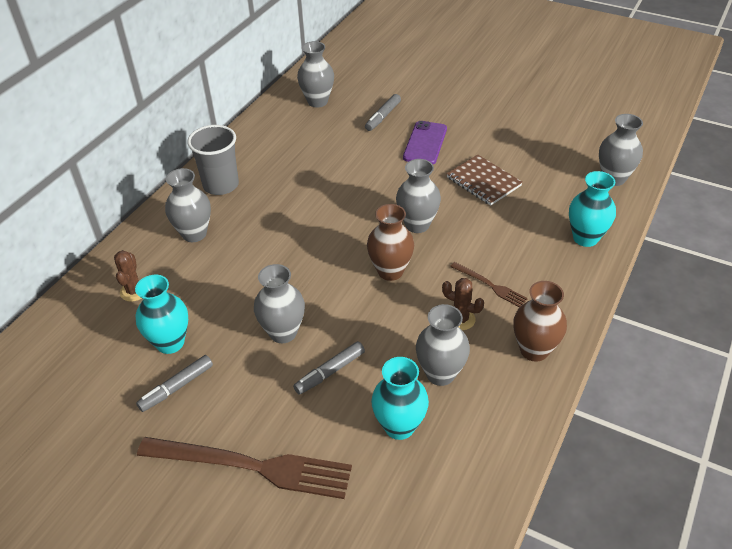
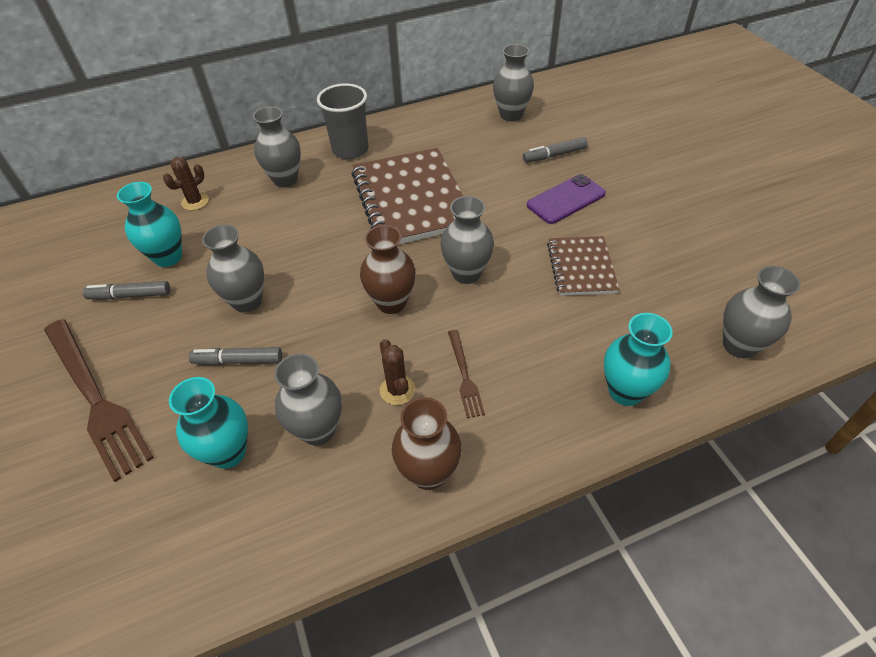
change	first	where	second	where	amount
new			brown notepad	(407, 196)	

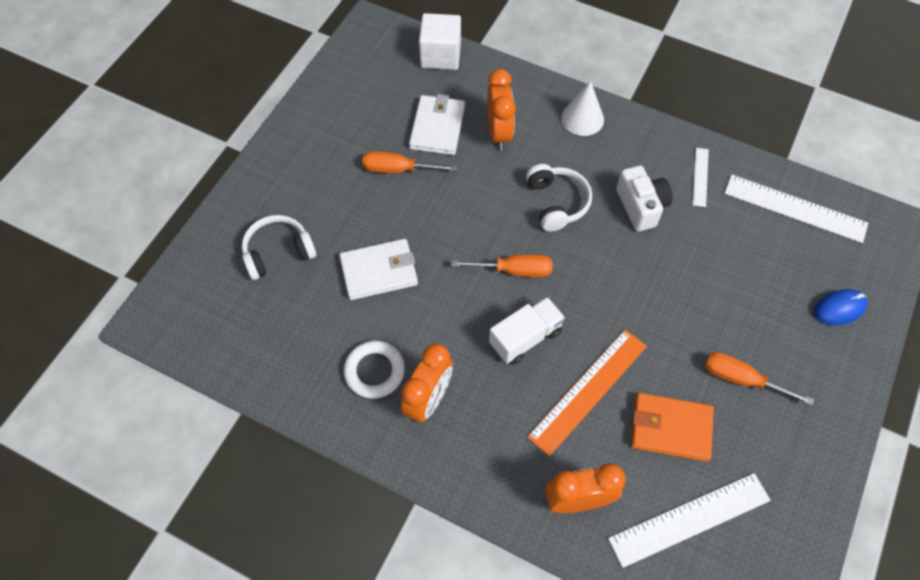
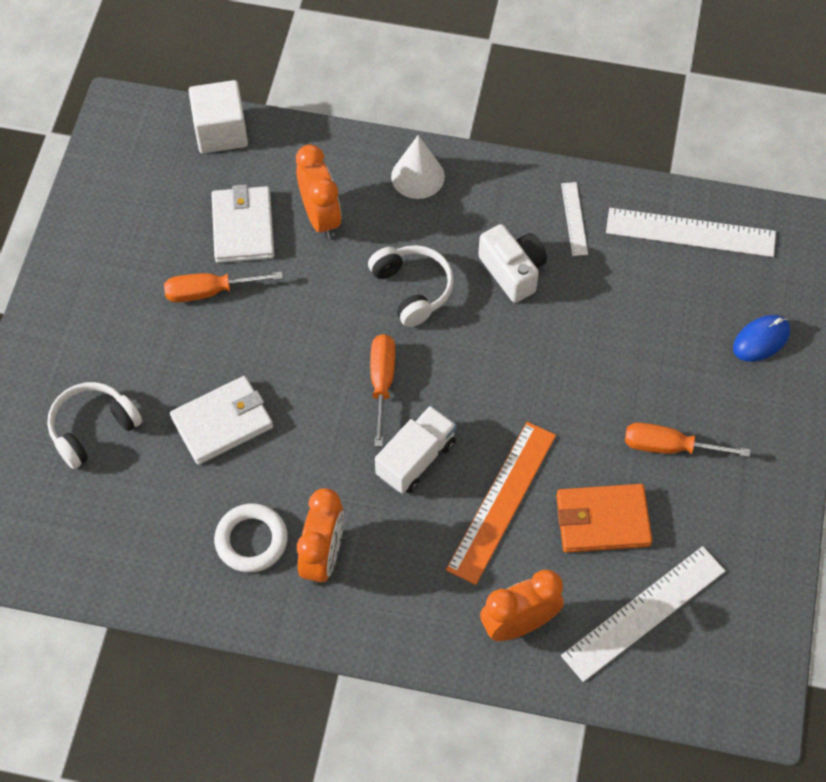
change	first	where	second	where	amount
rotated	orange screwdriver	(501, 265)		(382, 390)	75 degrees counterclockwise

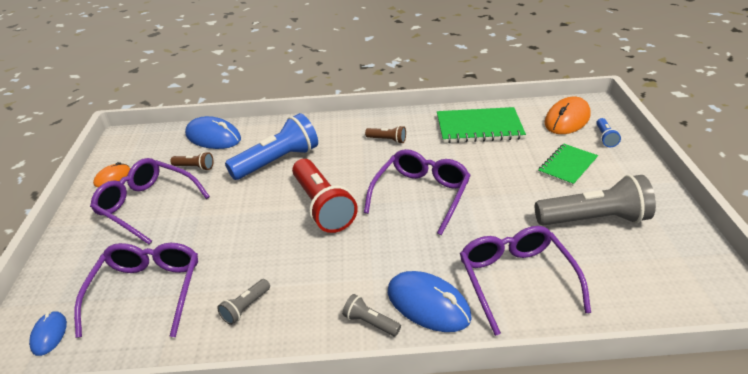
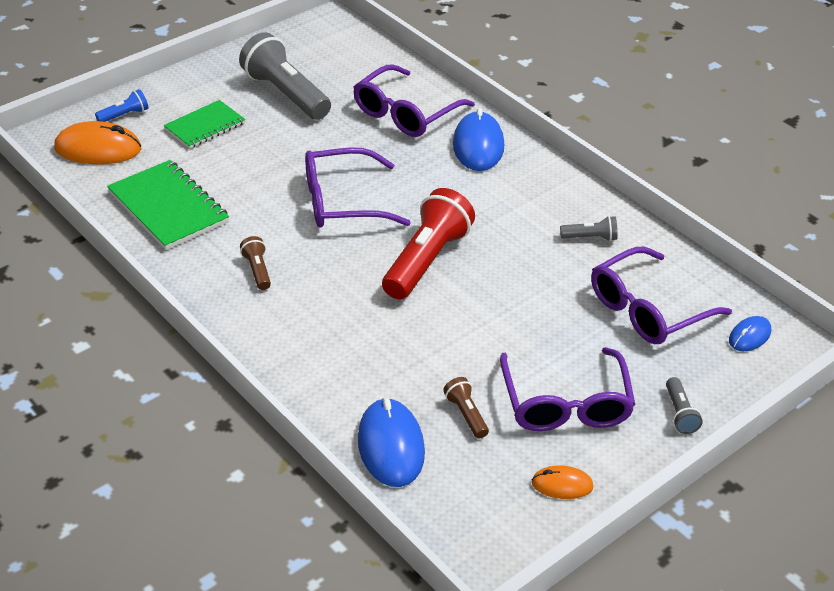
change	first	where	second	where	amount
gone	cobalt pocket torch	(271, 146)			
rotated	leaf-green notepad	(568, 165)		(204, 124)	45 degrees counterclockwise
shifted	grey pocket torch	(371, 315)		(684, 405)	

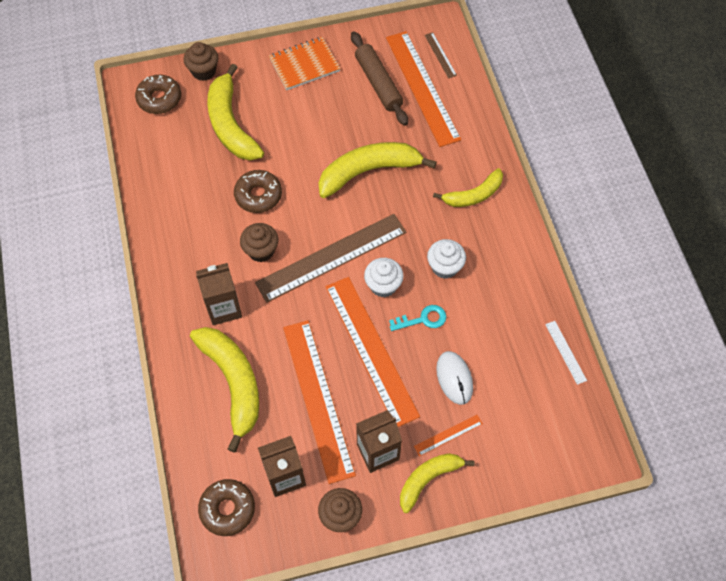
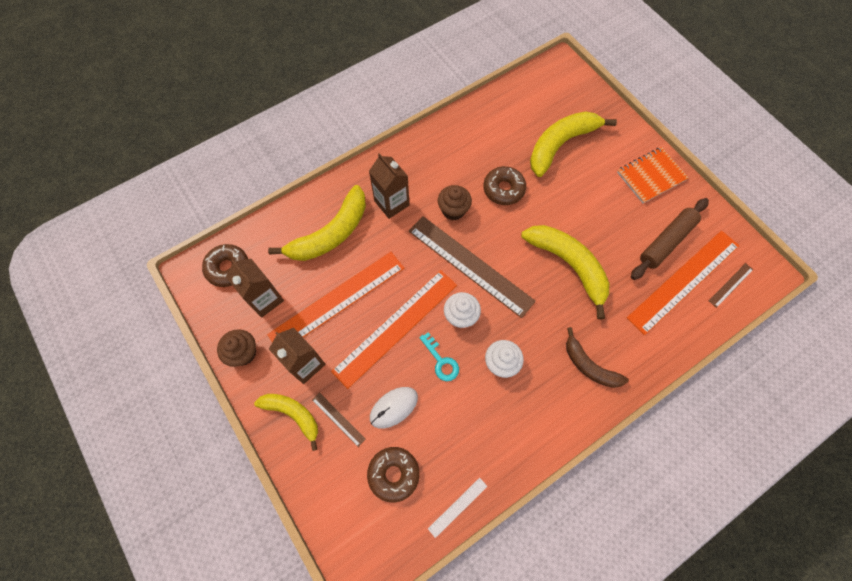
change	first	where	second	where	amount
rotated	orange notepad	(304, 63)		(653, 175)	75 degrees counterclockwise
gone	brown fairy cake	(200, 61)			
shifted	brown glazed donut	(158, 94)		(393, 474)	
repainted	golden banana	(468, 187)	brown banana	(597, 357)	
repainted	orange straightedge	(448, 435)	brown straightedge	(339, 419)	

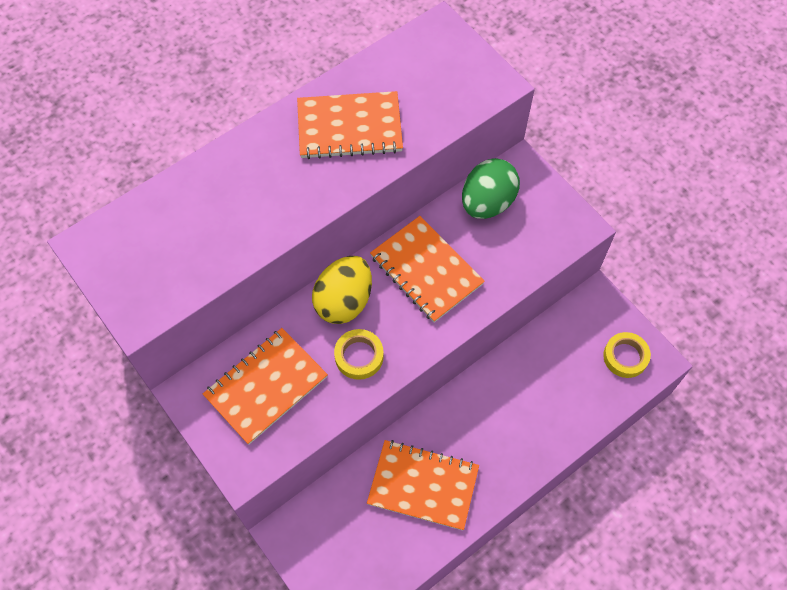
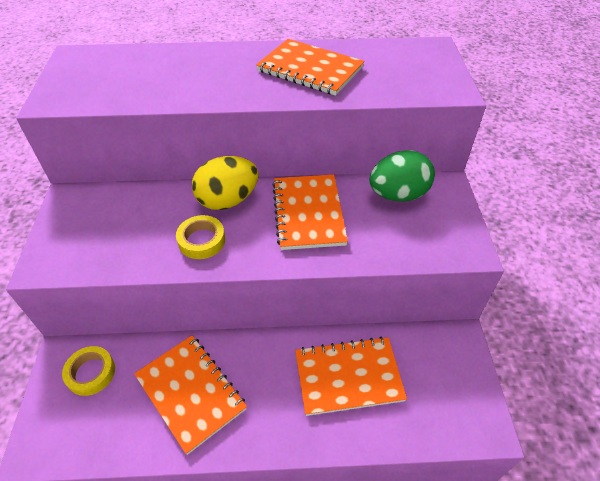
change	first	where	second	where	amount
shifted	orange notepad	(265, 386)		(351, 376)	
shifted	golden tape	(627, 355)		(88, 371)	

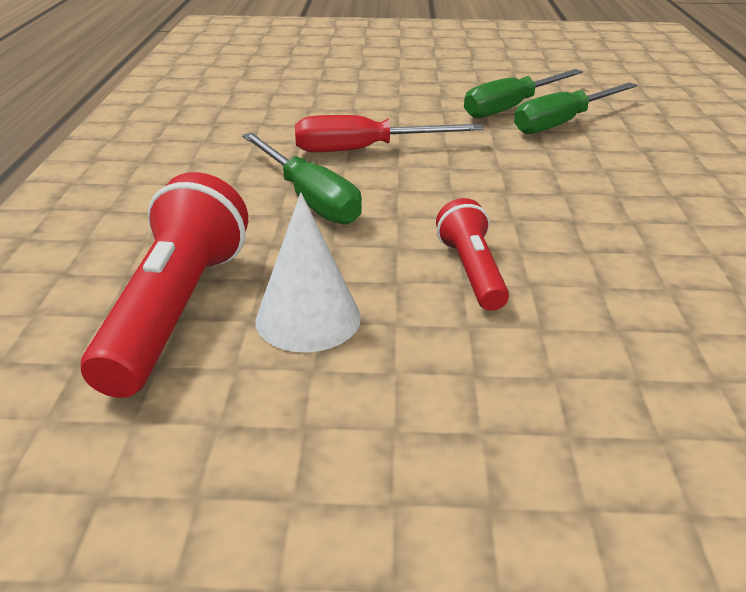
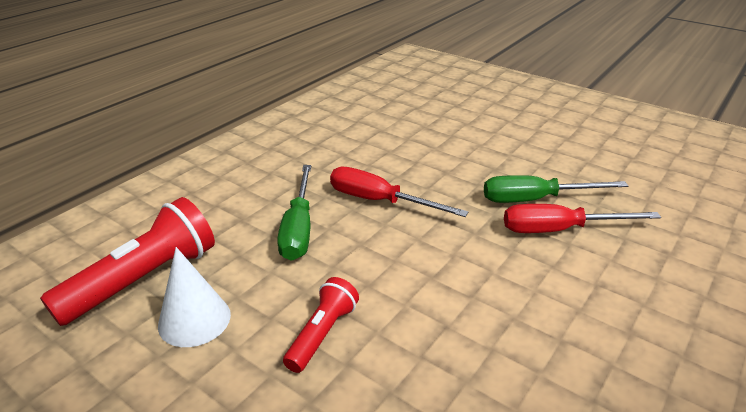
change	first	where	second	where	amount
repainted	leaf-green screwdriver	(575, 108)	crimson screwdriver	(582, 218)	

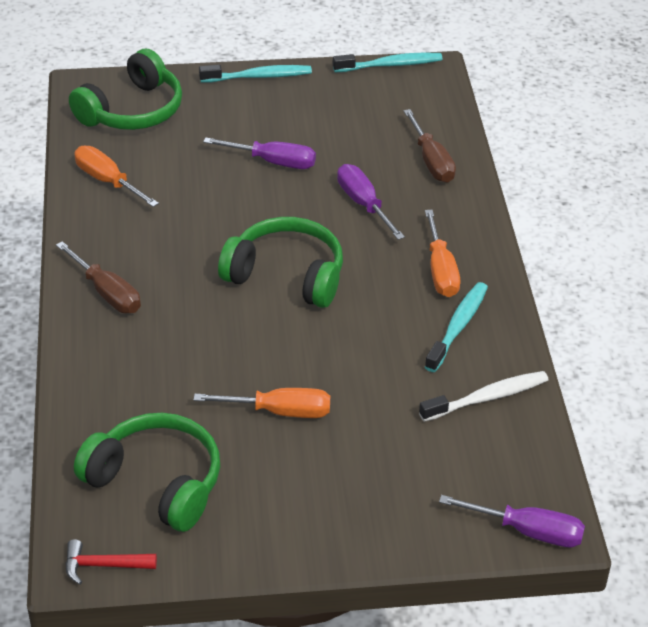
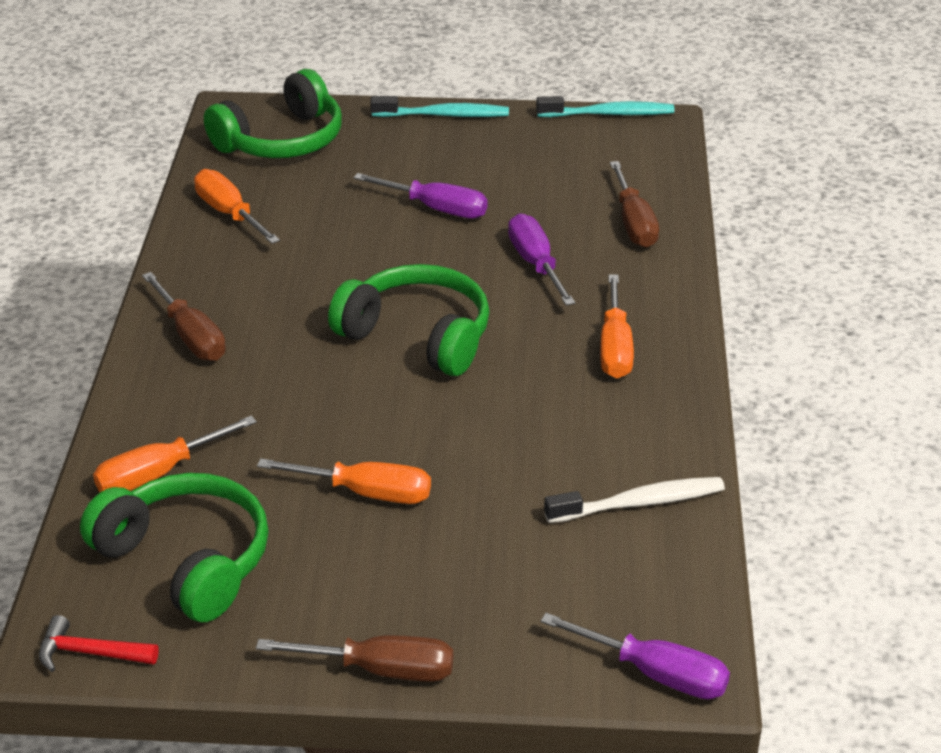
change	first	where	second	where	amount
gone	turquoise toothbrush	(456, 327)			
new			orange screwdriver	(175, 454)	
new			brown screwdriver	(354, 658)	

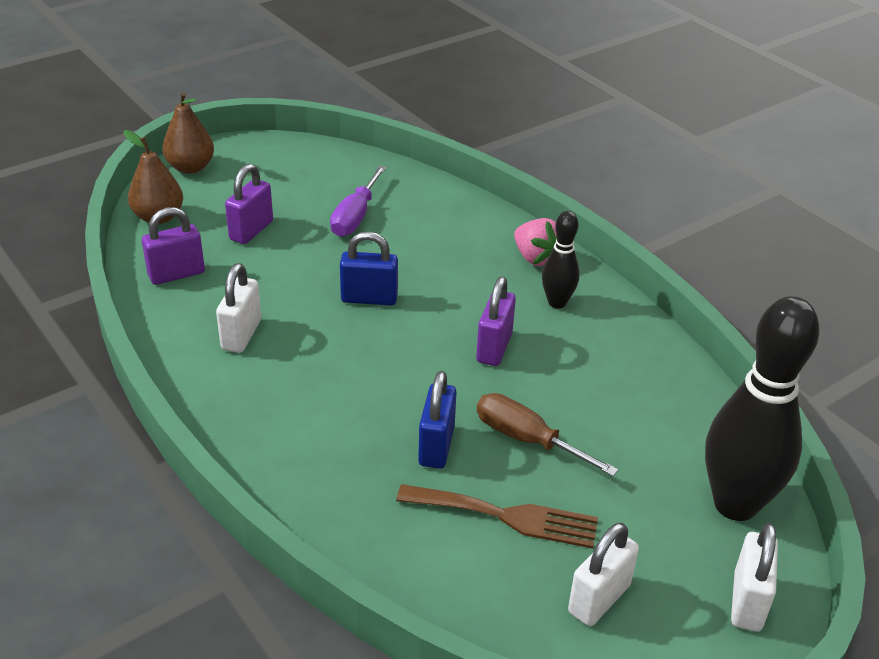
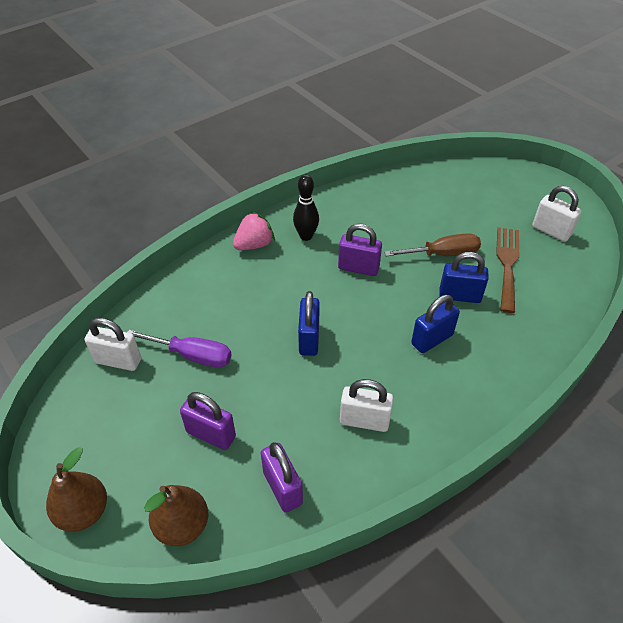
change	first	where	second	where	amount
gone	black bowling pin	(762, 408)			
rotated	brown screwdriver	(548, 434)		(432, 244)	135 degrees counterclockwise
shifted	white small lock	(754, 577)		(113, 344)	
new			cobalt small lock	(435, 324)	

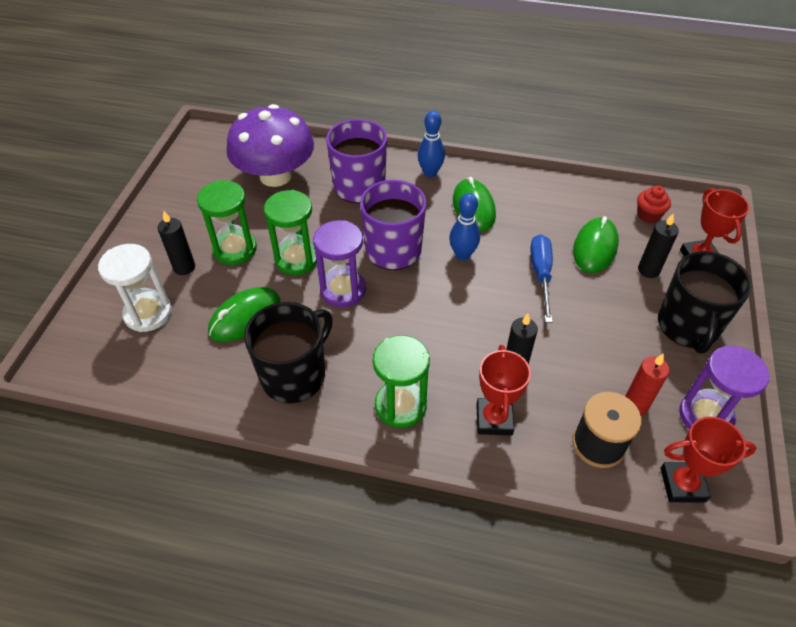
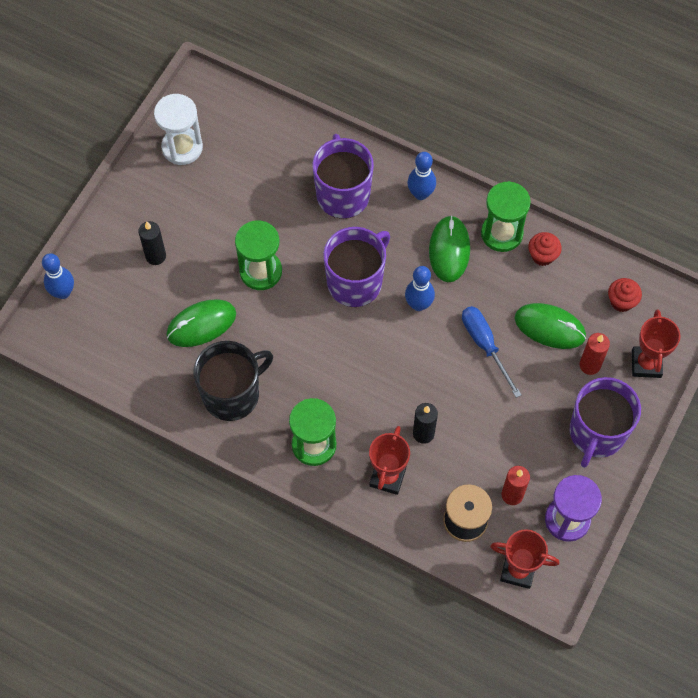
change	first	where	second	where	amount
gone	purple mushroom	(270, 145)			
shifted	leaf-green hourglass	(227, 222)		(506, 216)	
repainted	black pillar candle	(658, 245)	crimson pillar candle	(595, 354)	
rotated	leaf-green PC mouse	(596, 244)		(550, 326)	75 degrees clockwise
gone	purple hourglass	(339, 263)			
rotated	cobalt screwdriver	(542, 278)		(492, 352)	45 degrees counterclockwise
shifted	white hourglass	(135, 288)		(178, 129)	
repainted	black mug	(705, 302)	purple mug	(605, 422)	
new			crimson fairy cake	(545, 249)	
new			cobalt bowling pin	(58, 276)	

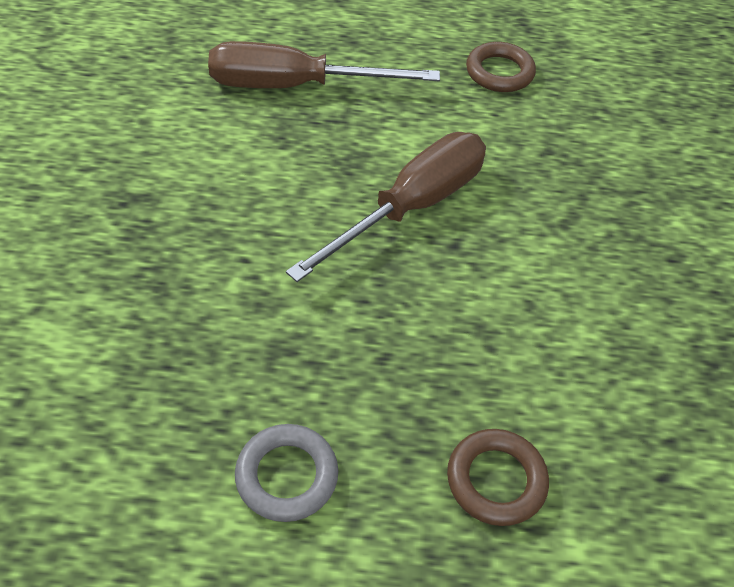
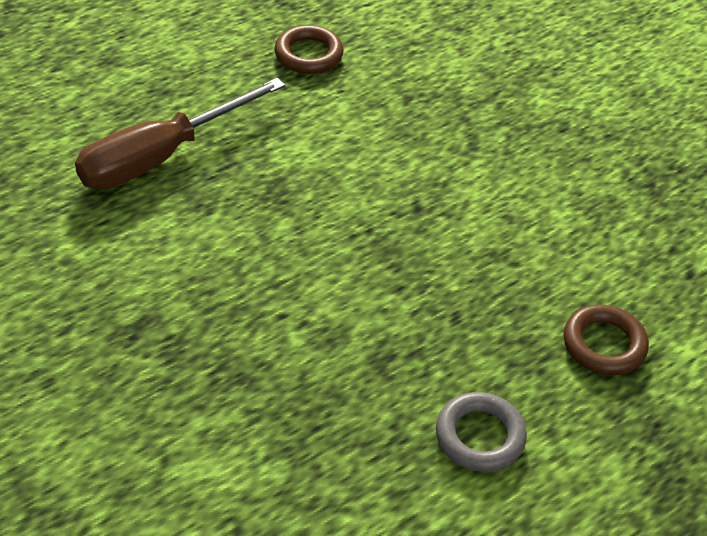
change	first	where	second	where	amount
gone	brown screwdriver	(386, 207)			

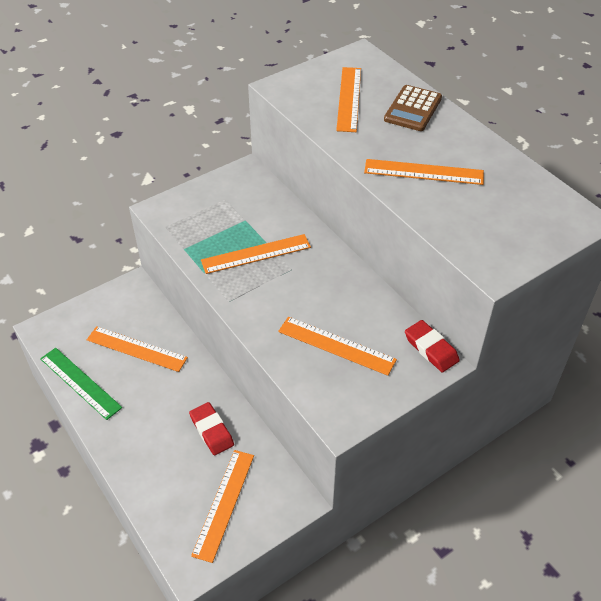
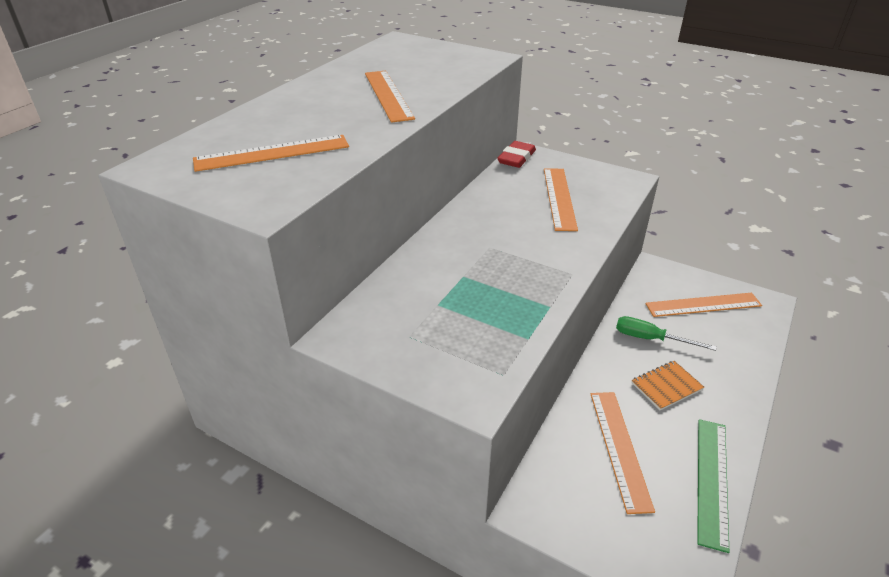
change	first	where	second	where	amount
gone	brown calculator	(413, 108)			
gone	orange straightedge	(256, 254)			
swapped	crimson gum eraser	(211, 428)	leaf-green screwdriver	(666, 333)	
new			orange notepad	(668, 385)	

